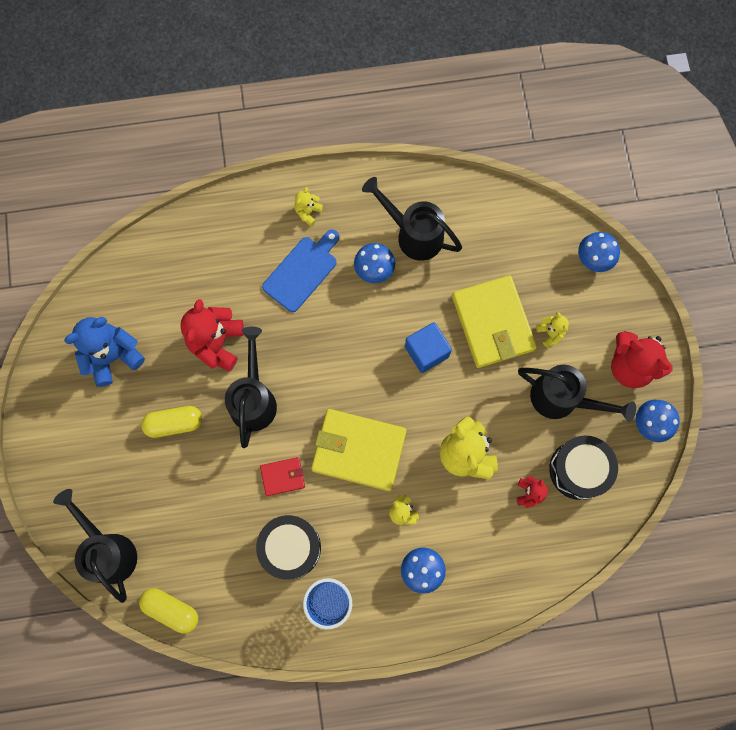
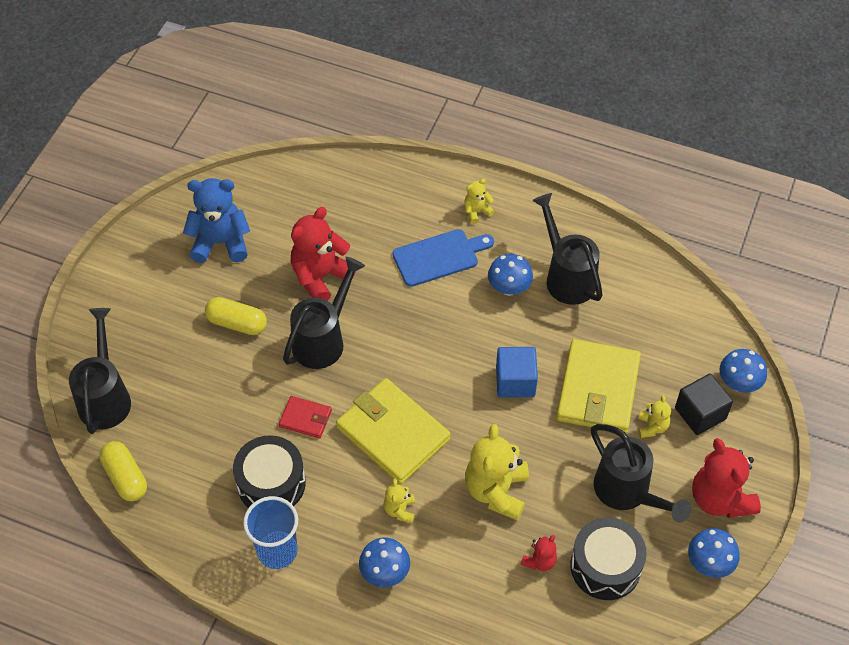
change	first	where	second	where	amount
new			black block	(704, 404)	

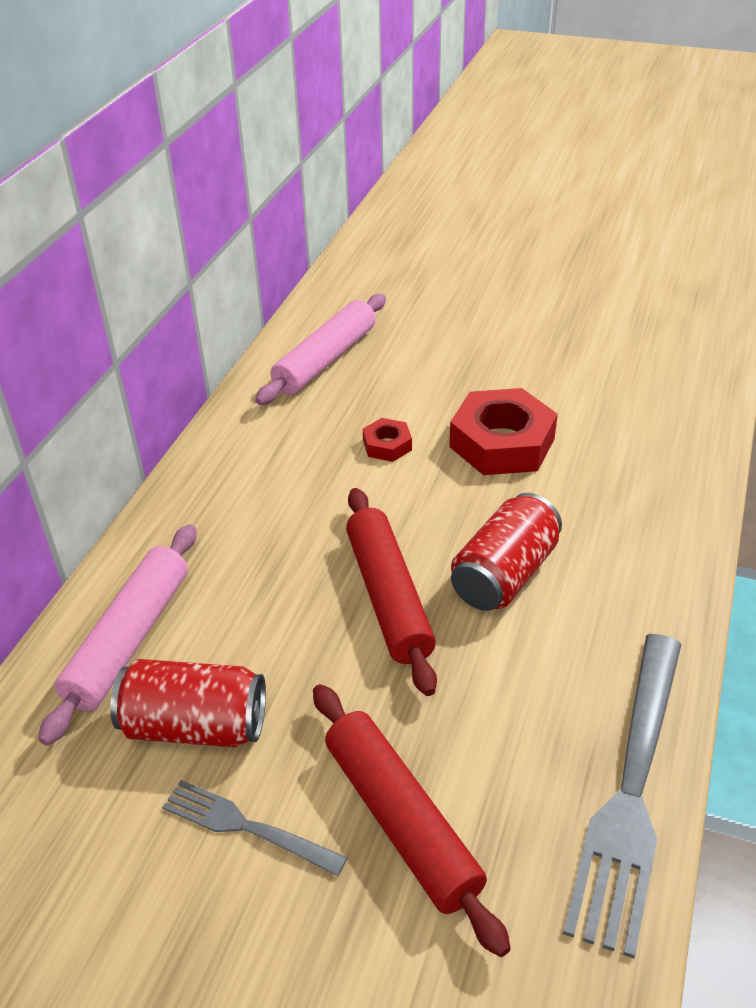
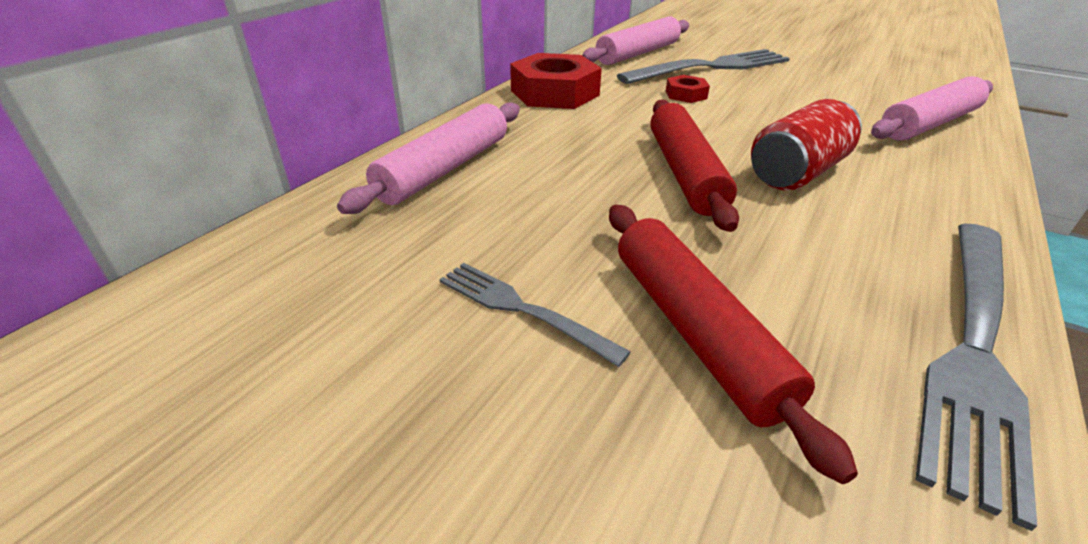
change	first	where	second	where	amount
shifted	crimson nut	(503, 431)		(556, 81)	
gone	crimson tin	(188, 703)			
new			grey fork	(703, 66)	
new			pink dough roller	(932, 108)	

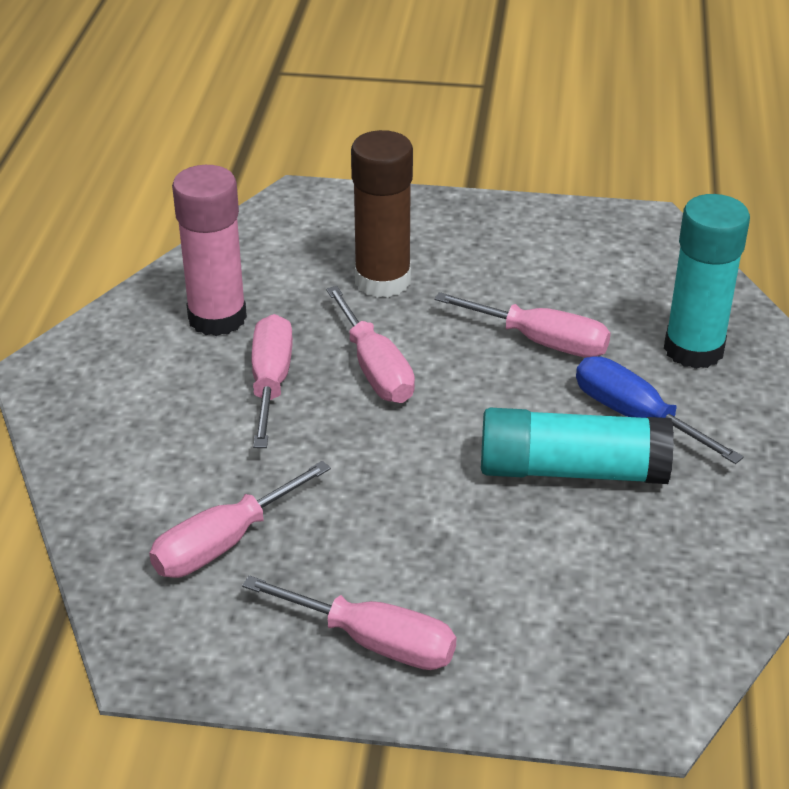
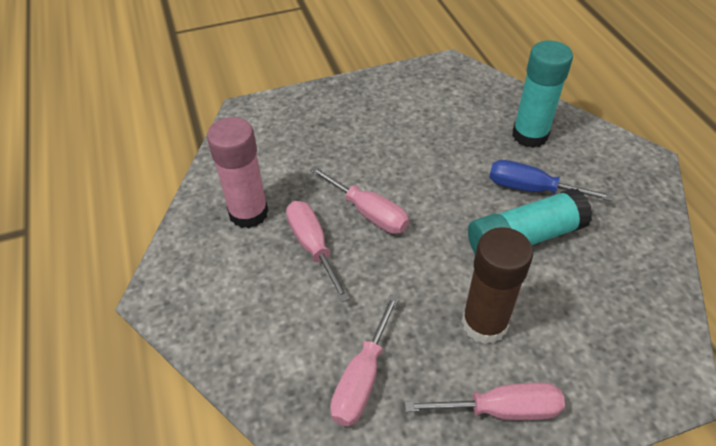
change	first	where	second	where	amount
shifted	brown glue stick	(382, 214)		(497, 285)	
gone	pink screwdriver	(522, 325)			

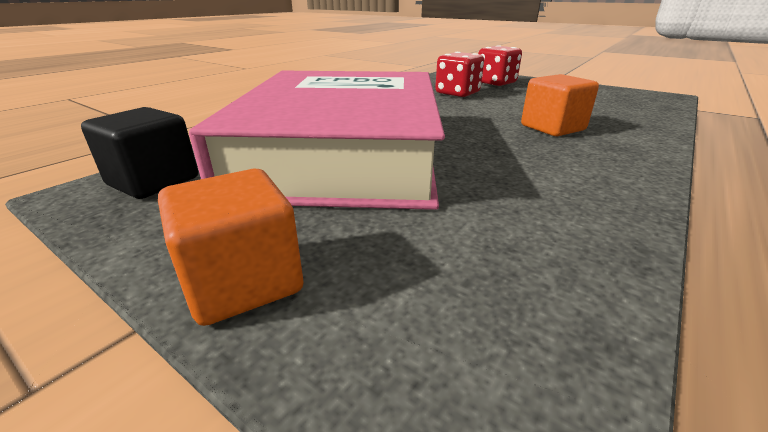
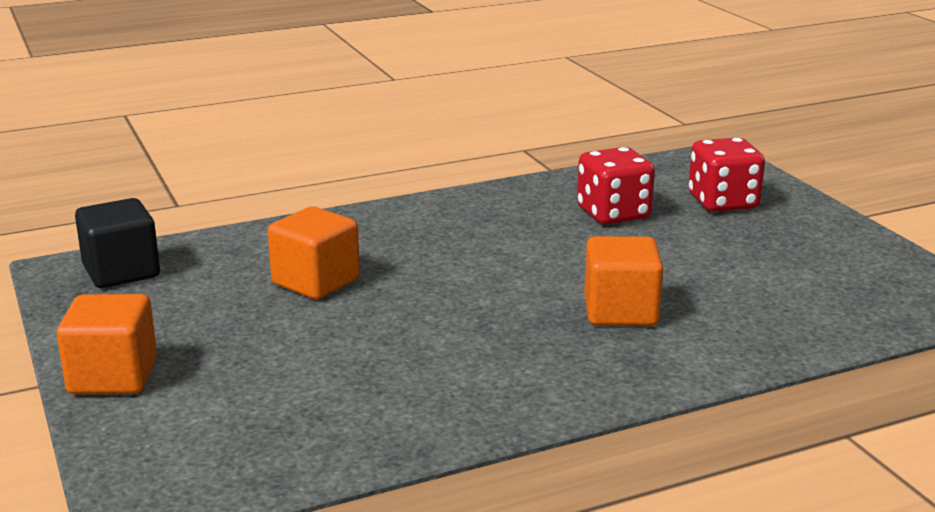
change	first	where	second	where	amount
swapped	pink hardback	(317, 140)	orange block	(314, 253)	

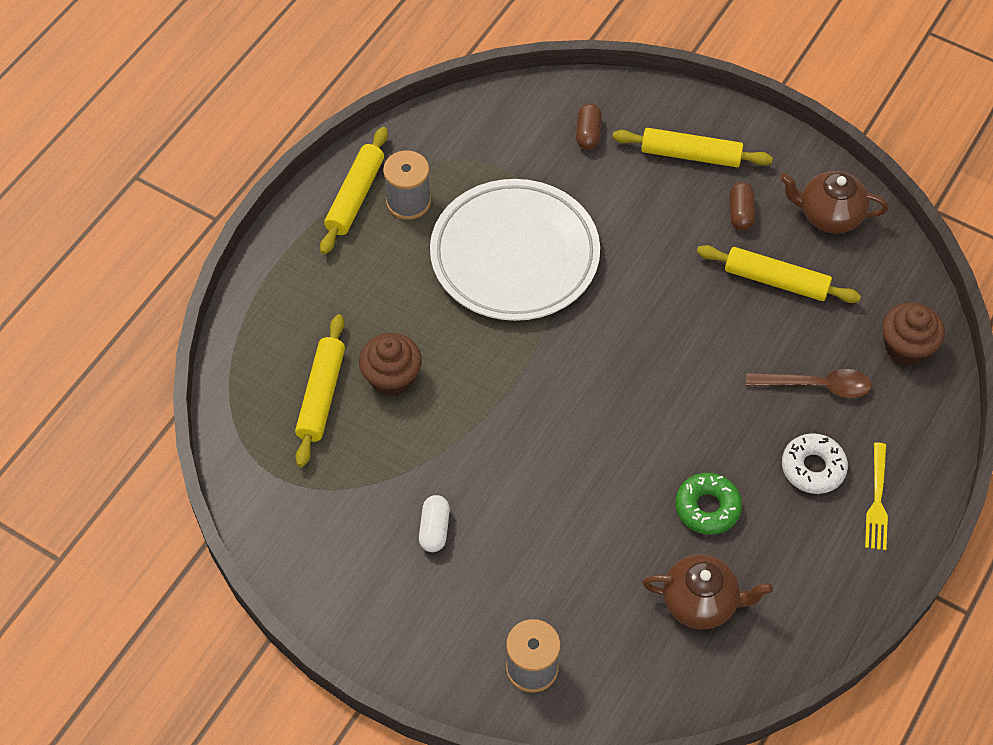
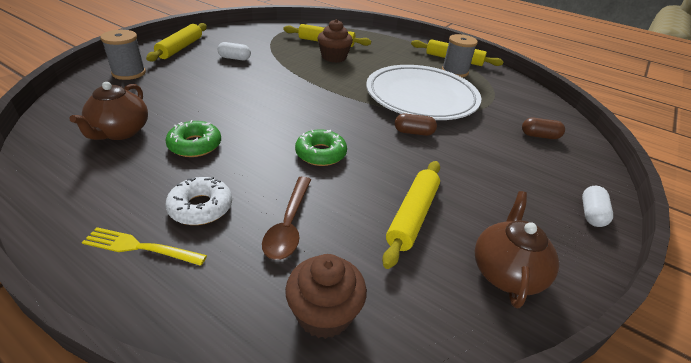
change	first	where	second	where	amount
shifted	golden dough roller	(693, 147)		(176, 42)	
shifted	brown pill shape	(742, 206)		(416, 125)	
new			leaf-green glazed donut	(321, 147)	
new			white pill shape	(597, 206)	

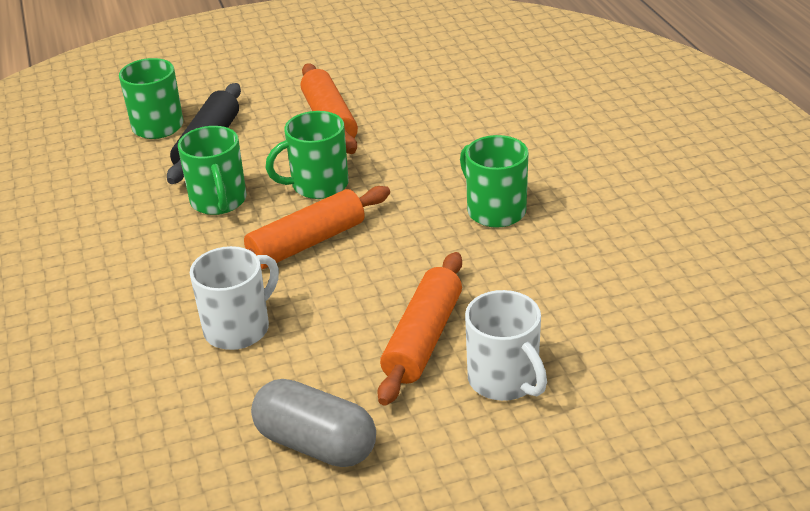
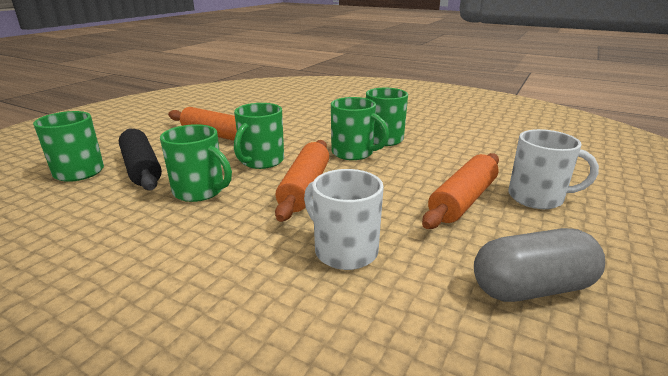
change	first	where	second	where	amount
rotated	white mug	(234, 298)		(344, 219)	45 degrees counterclockwise
rotated	orange dough roller	(419, 329)		(460, 191)	60 degrees clockwise
new			leaf-green mug	(360, 128)	

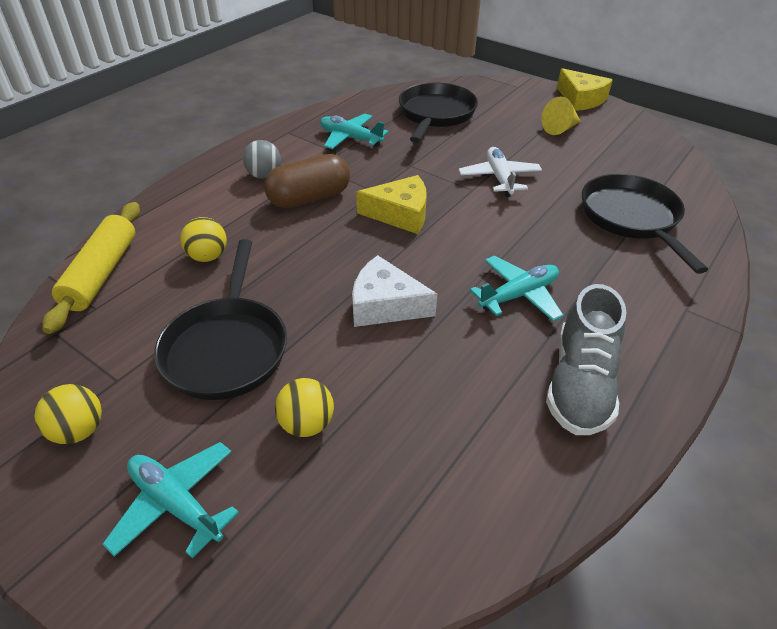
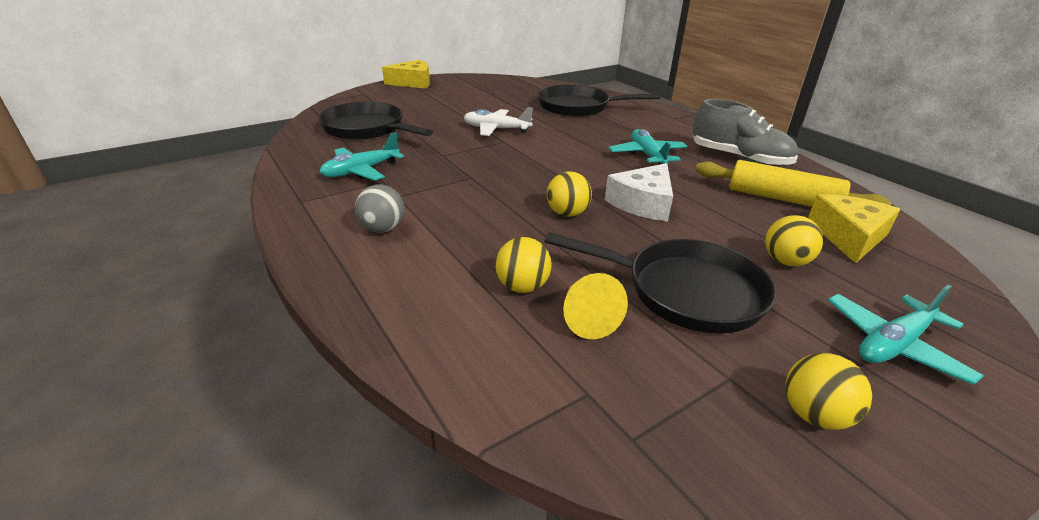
change	first	where	second	where	amount
shifted	golden cone shape	(561, 115)		(595, 306)	
gone	brown pill shape	(307, 181)			
shifted	golden cheese	(391, 204)		(854, 228)	
shifted	golden dough roller	(91, 268)		(793, 183)	
new			golden play ball	(569, 194)	

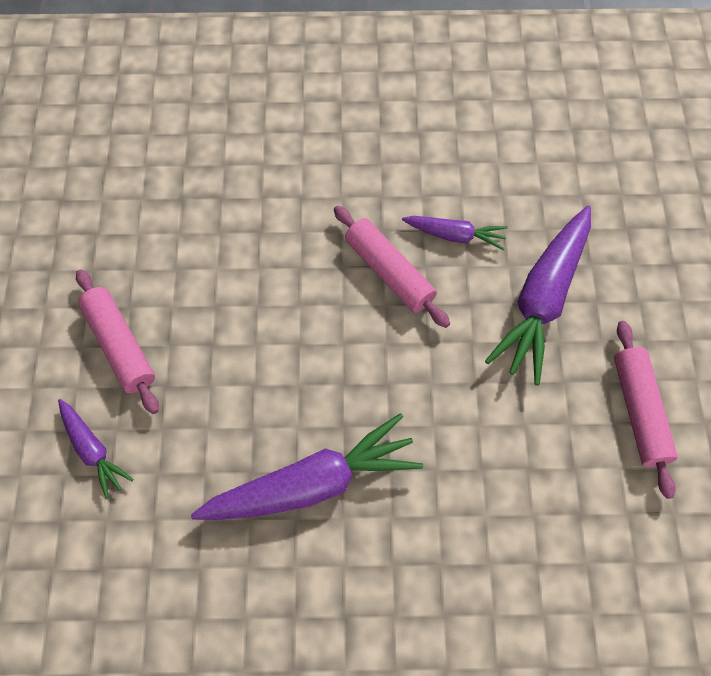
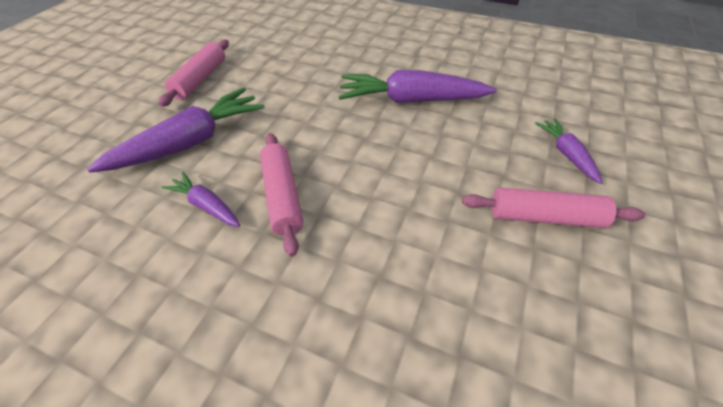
change	first	where	second	where	amount
rotated	pink dough roller	(117, 342)		(553, 208)	75 degrees counterclockwise

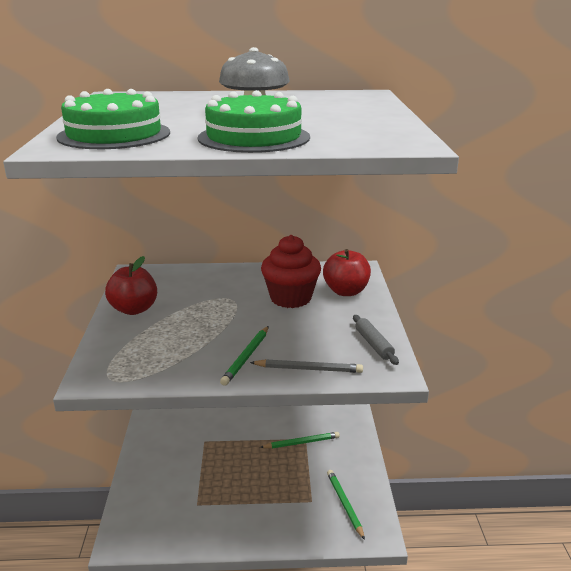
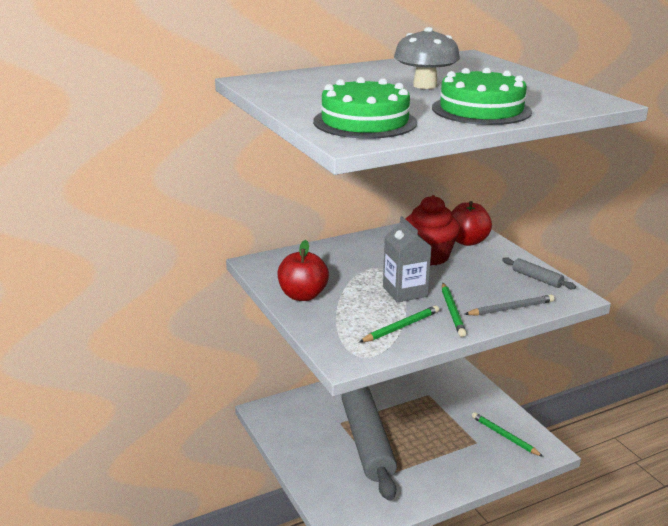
change	first	where	second	where	amount
shifted	leaf-green pencil	(300, 440)		(399, 323)	
new			grey milk carton	(407, 259)	
new			grey dough roller	(369, 443)	

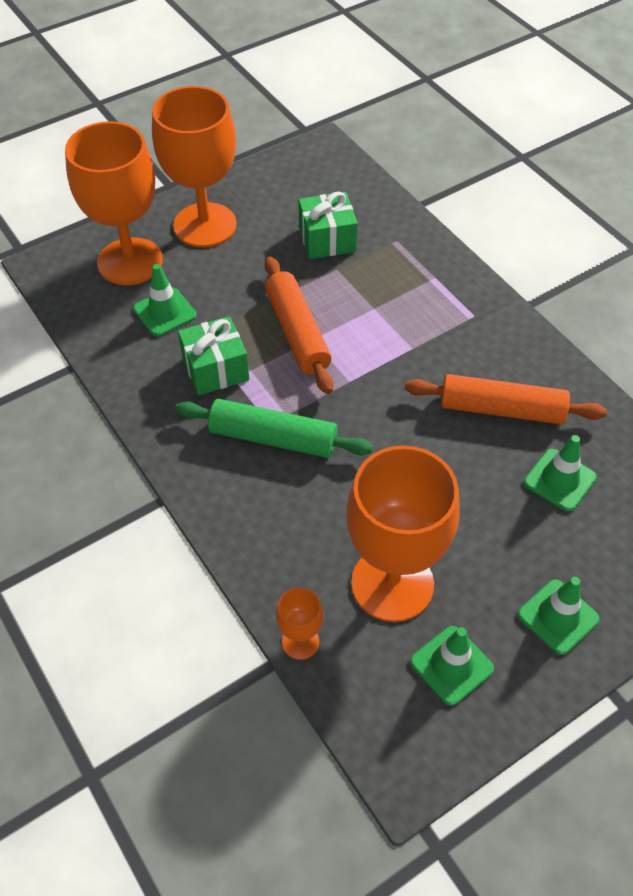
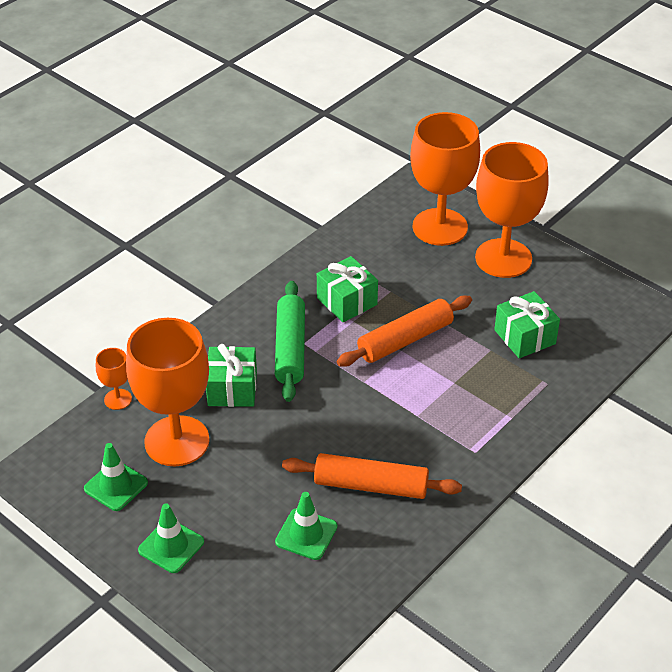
change	first	where	second	where	amount
gone	leaf-green traffic cone	(165, 300)			
rotated	orange dough roller	(506, 399)		(372, 476)	75 degrees counterclockwise
new			leaf-green gift	(231, 375)	

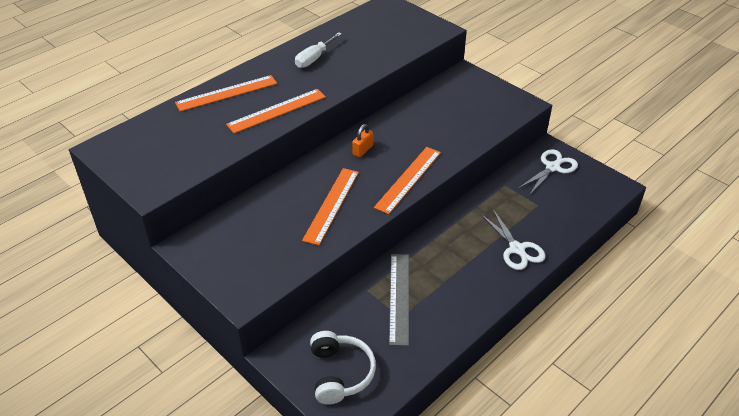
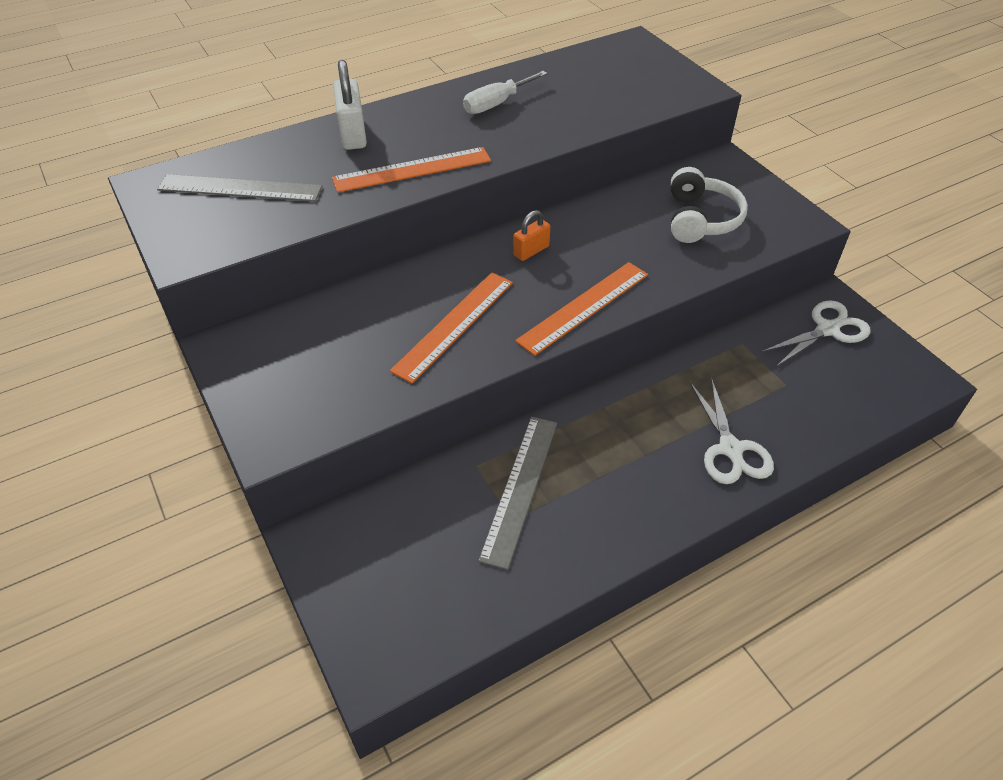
change	first	where	second	where	amount
swapped	orange straightedge	(226, 93)	white small lock	(350, 105)	
shifted	white headset	(343, 368)		(709, 205)	
new			grey straightedge	(239, 188)	

